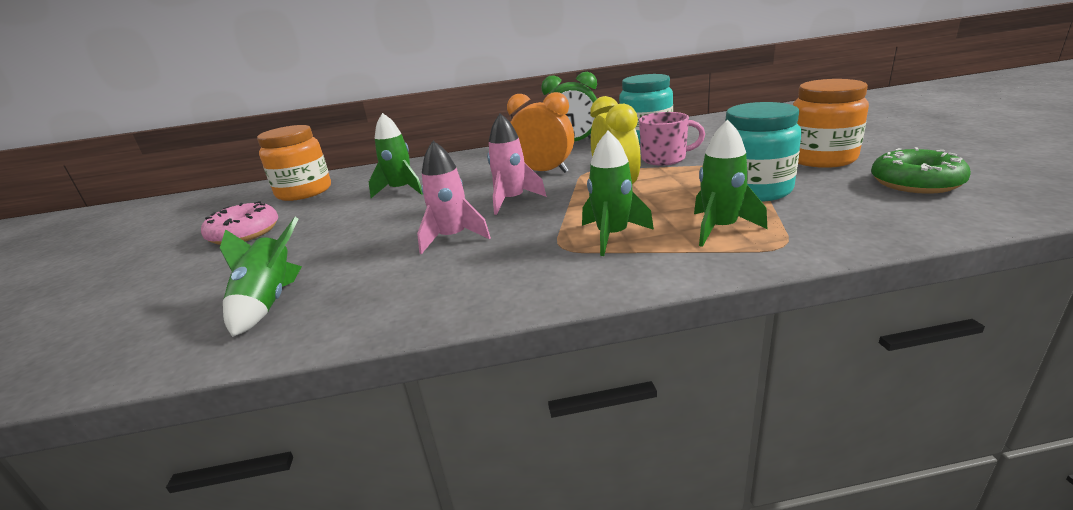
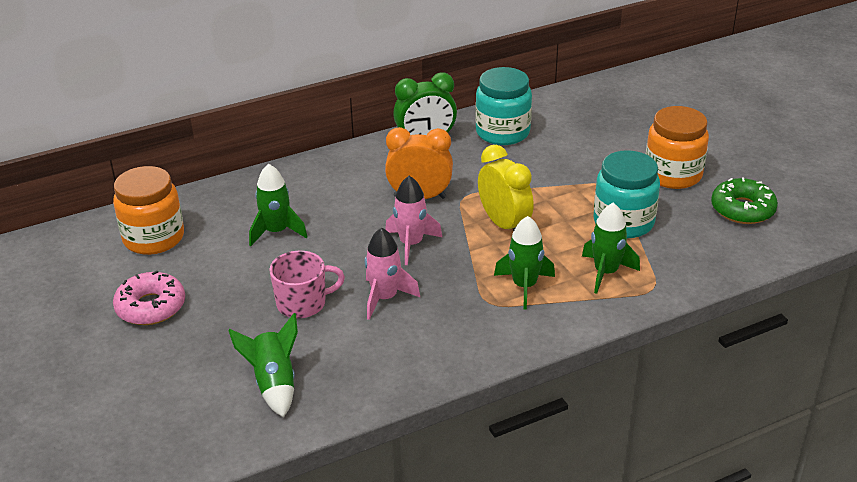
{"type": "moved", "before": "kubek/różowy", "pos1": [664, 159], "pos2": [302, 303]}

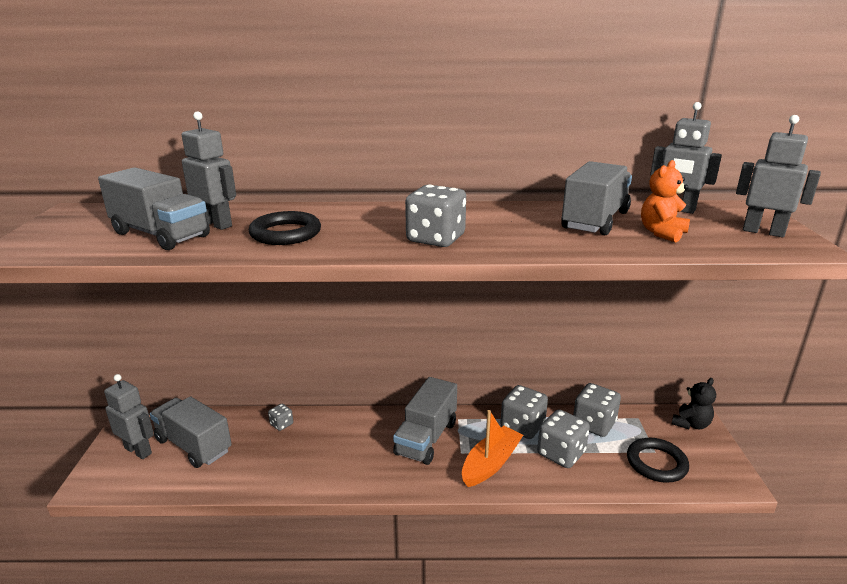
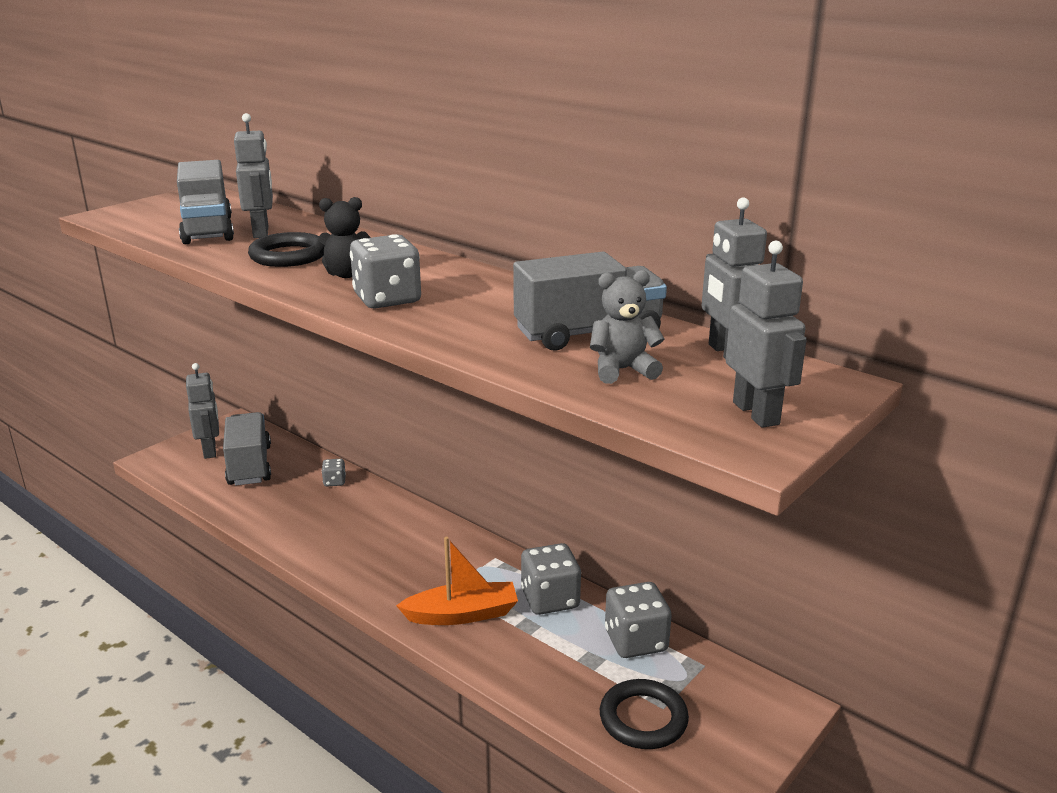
{"type": "moved", "before": "miś/czarny", "pos1": [691, 424], "pos2": [347, 274]}
{"type": "recoloured", "before": "miś/pomarańczowy", "after": "miś/szary", "pos1": [662, 233], "pos2": [622, 370]}
{"type": "removed", "before": "ciężarówka/szary", "pos1": [426, 438]}
{"type": "removed", "before": "kostka do gry/szary", "pos1": [561, 453]}

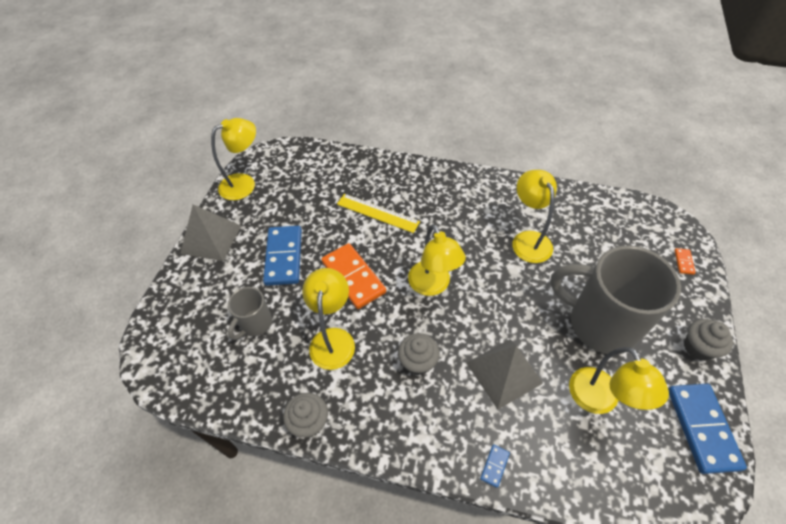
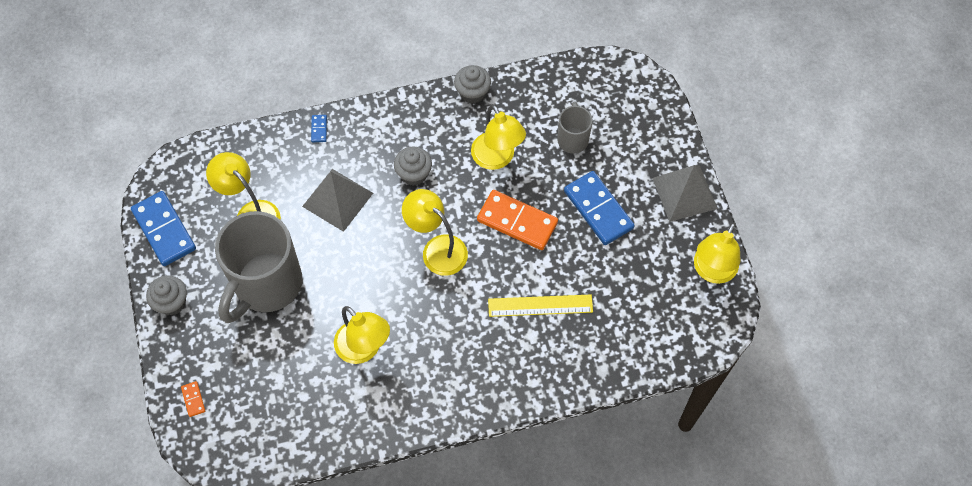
{"type": "turned", "before": "kubek/szary", "pos1": [599, 323], "pos2": [266, 285], "turn": 120}

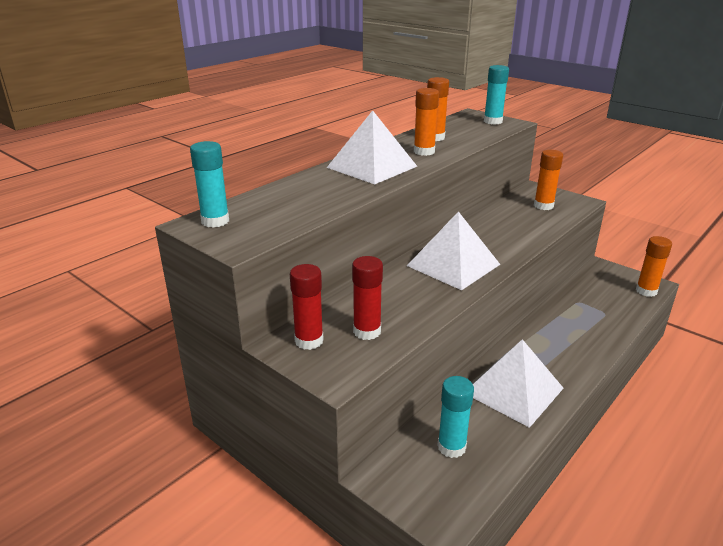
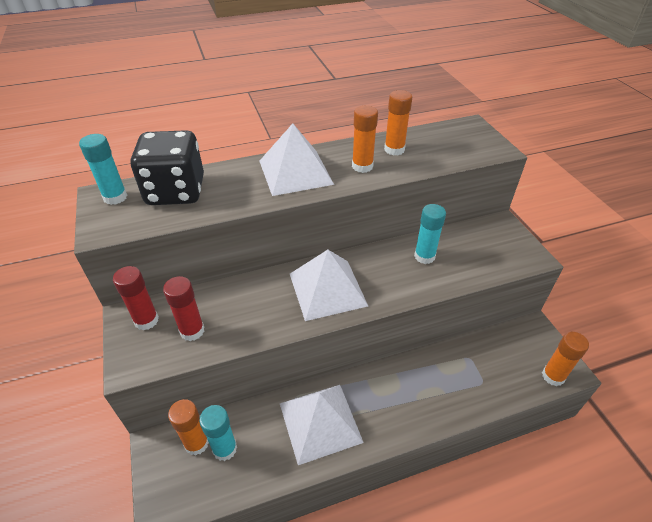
{"type": "added", "after": "kostka do gry/czarny", "pos2": [176, 191]}
{"type": "moved", "before": "klej w sztyfcie/pomarańczowy", "pos1": [543, 206], "pos2": [196, 443]}
{"type": "moved", "before": "klej w sztyfcie/turkusowy", "pos1": [493, 121], "pos2": [424, 256]}

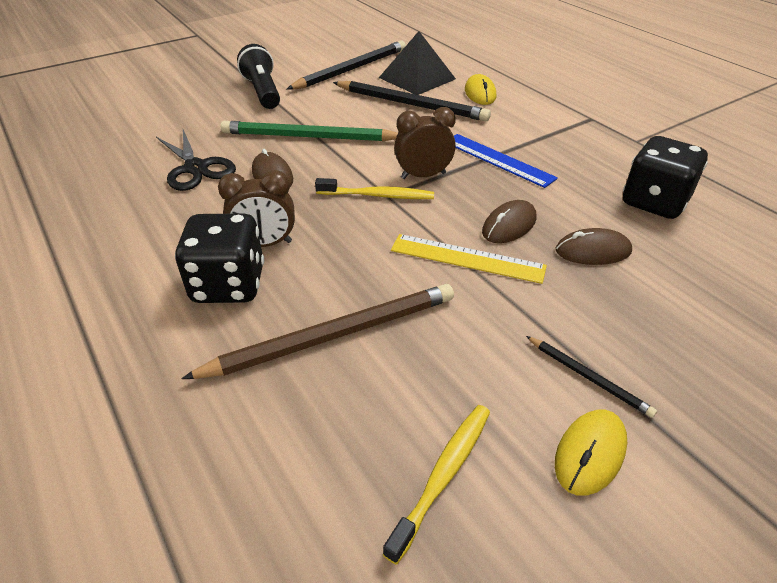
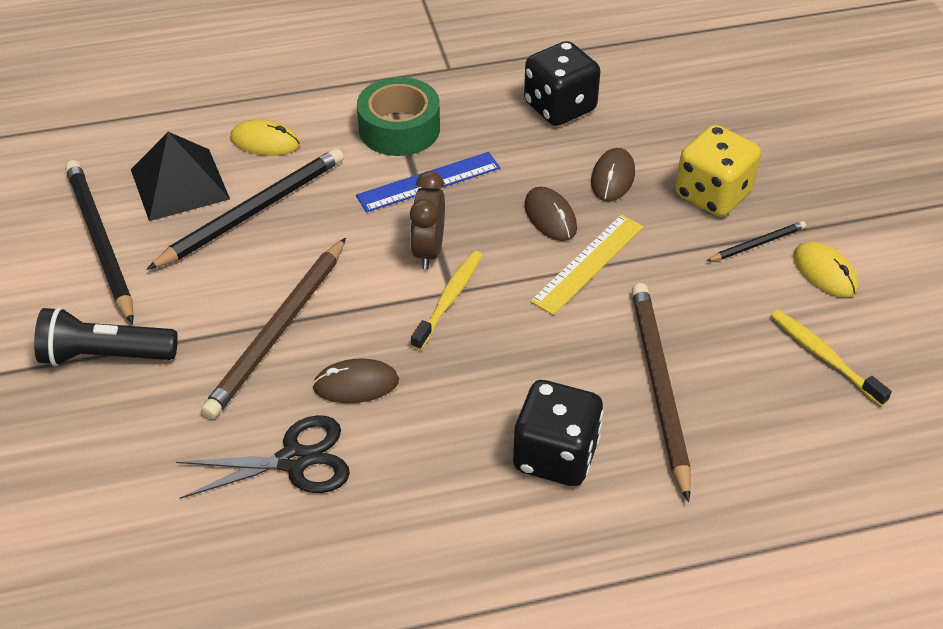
{"type": "recoloured", "before": "ołówek/zielony", "after": "ołówek/brązowy", "pos1": [309, 137], "pos2": [278, 331]}
{"type": "added", "after": "taśma klejąca/zielony", "pos2": [399, 129]}
{"type": "added", "after": "kostka do gry/żółty", "pos2": [713, 194]}
{"type": "removed", "before": "budzik/brązowy", "pos1": [264, 244]}

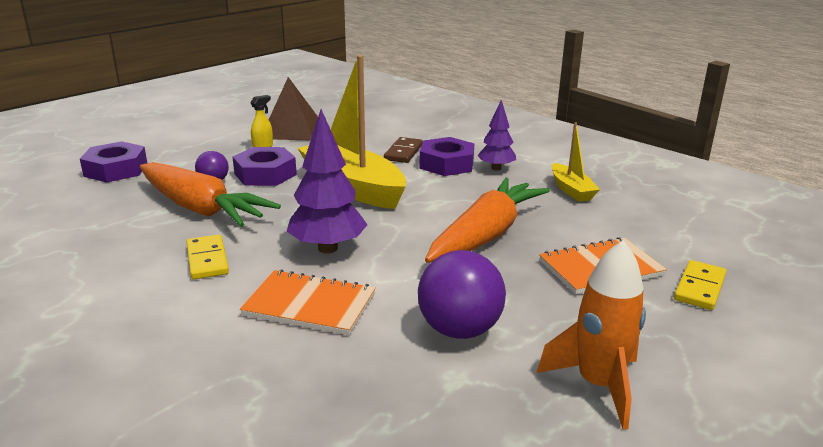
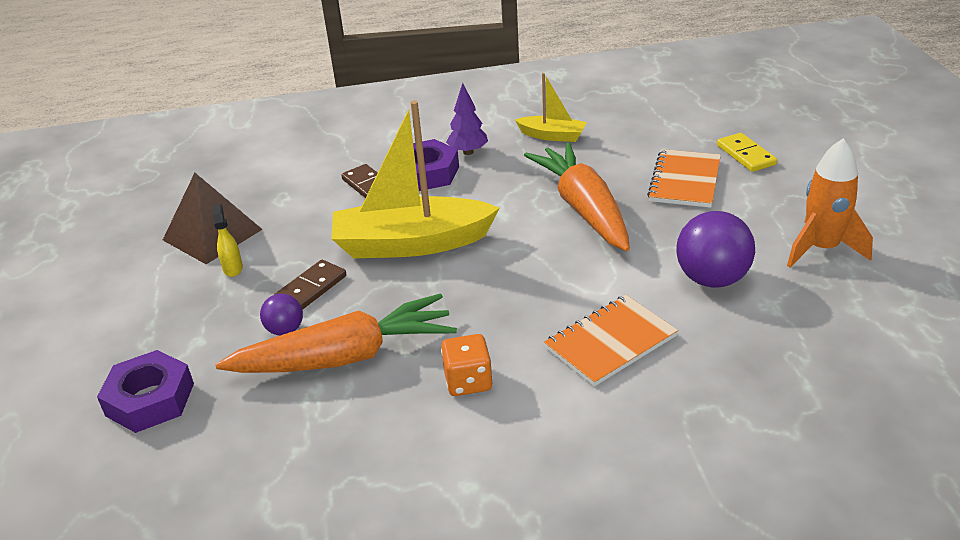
{"type": "replaced", "before": "nakrętka/fioletowy", "after": "kostka domina/brązowy", "pos1": [265, 174], "pos2": [311, 288]}
{"type": "replaced", "before": "kostka domina/żółty", "after": "kostka do gry/pomarańczowy", "pos1": [207, 260], "pos2": [468, 381]}
{"type": "removed", "before": "drzewko/fioletowy", "pos1": [327, 248]}

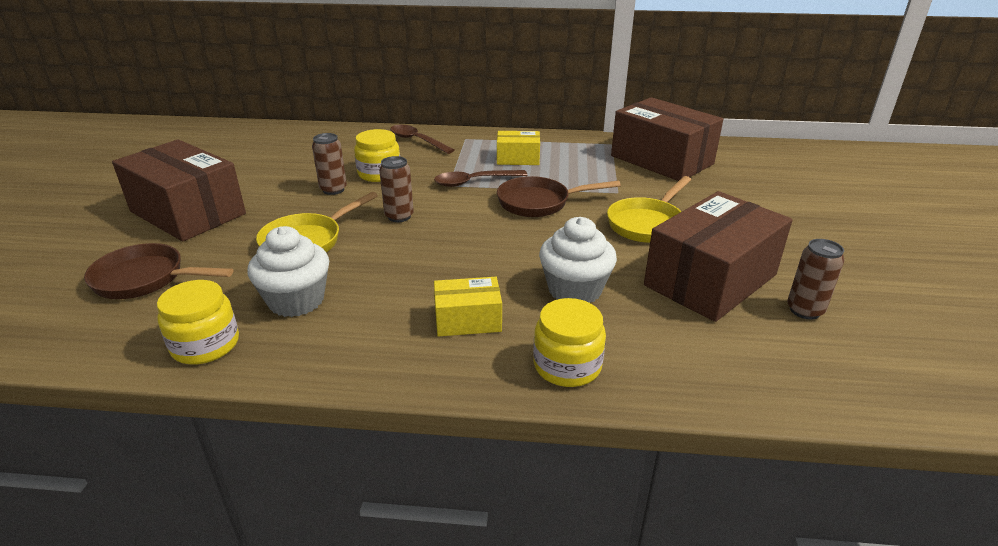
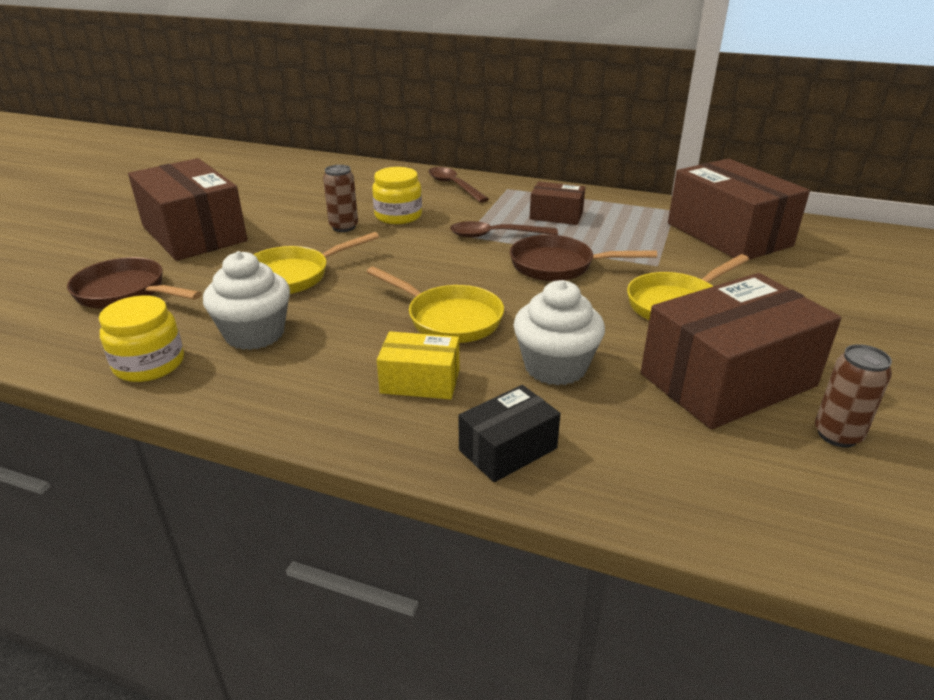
{"type": "added", "after": "patelnia/żółty", "pos2": [449, 319]}
{"type": "replaced", "before": "słoik/żółty", "after": "pudełko/czarny", "pos1": [567, 366], "pos2": [508, 449]}
{"type": "recoloured", "before": "pudełko/żółty", "after": "pudełko/brązowy", "pos1": [518, 159], "pos2": [556, 215]}
{"type": "removed", "before": "puszka/brązowy", "pos1": [399, 216]}

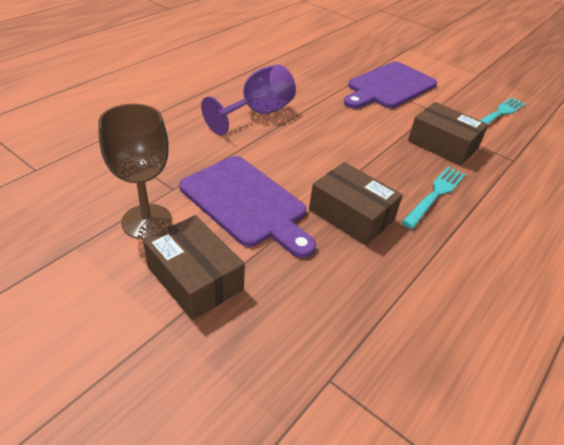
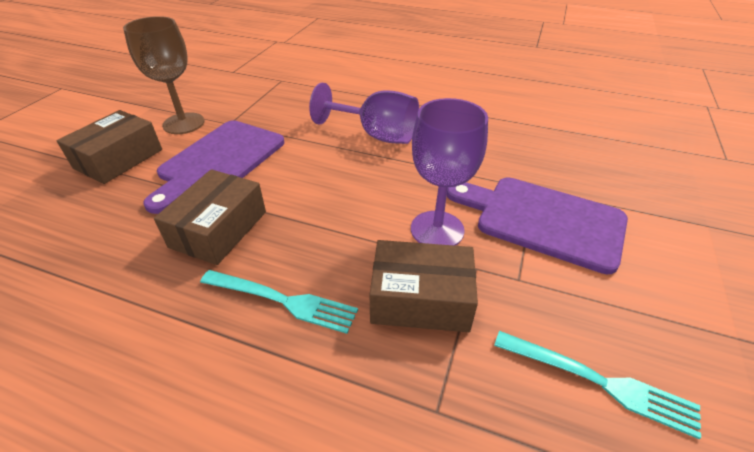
{"type": "turned", "before": "pudełko/brązowy", "pos1": [443, 144], "pos2": [420, 299], "turn": 75}
{"type": "added", "after": "kielich/fioletowy", "pos2": [437, 230]}

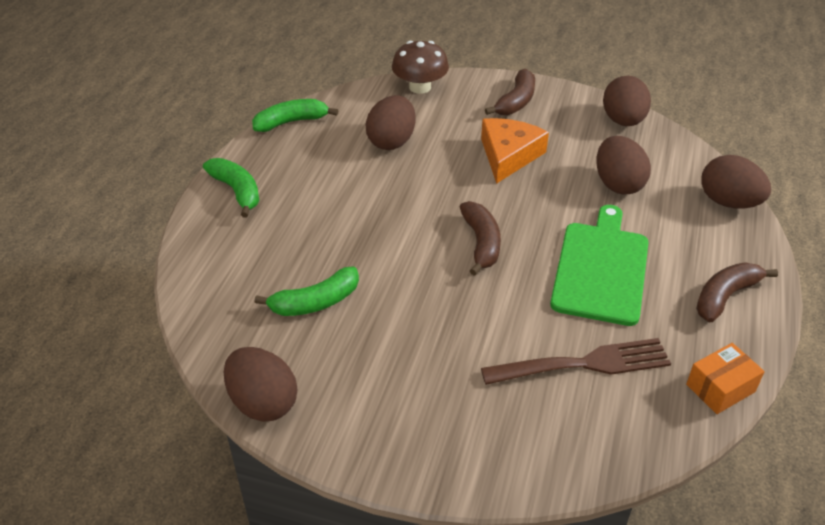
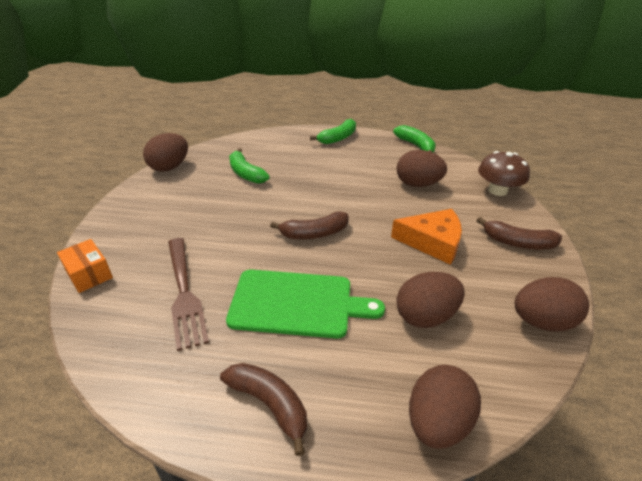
{"type": "moved", "before": "pudełko/pomarańczowy", "pos1": [720, 388], "pos2": [89, 274]}

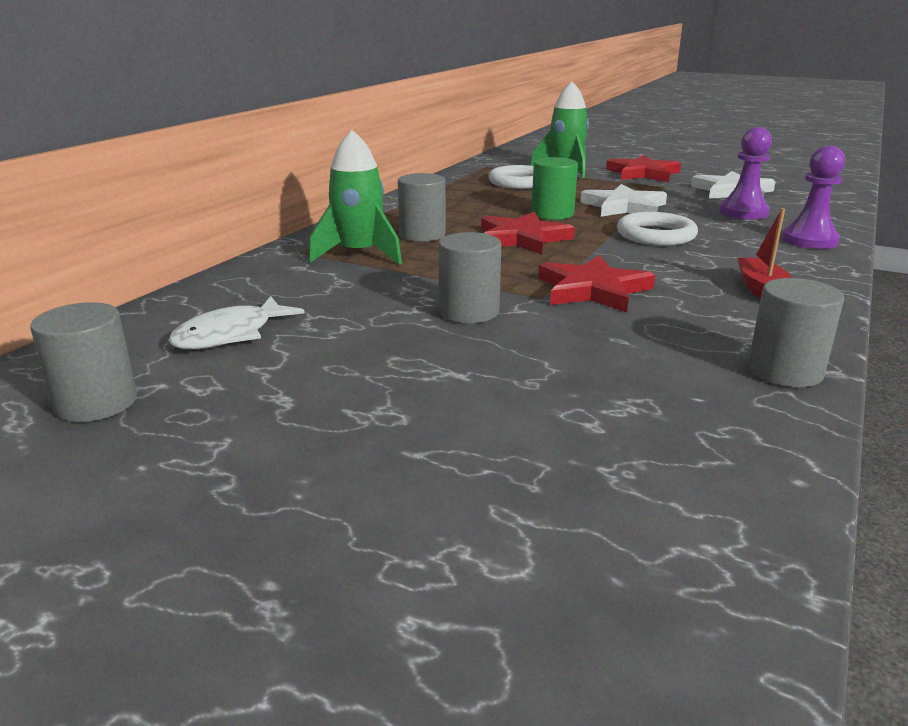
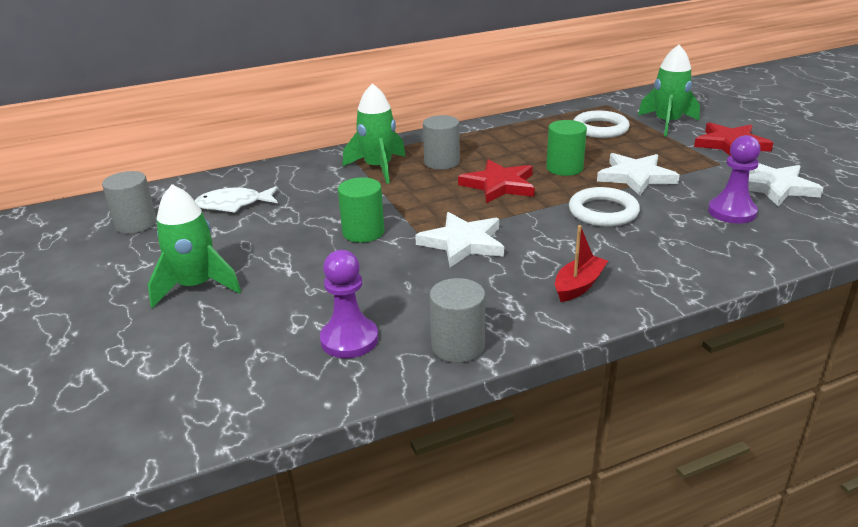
{"type": "added", "after": "rakieta/zielony", "pos2": [196, 286]}
{"type": "moved", "before": "pionek/fioletowy", "pos1": [809, 240], "pos2": [349, 339]}
{"type": "recoloured", "before": "walec/szary", "after": "walec/zielony", "pos1": [469, 312], "pos2": [363, 232]}
{"type": "recoloured", "before": "gwiazda/czerwony", "after": "gwiazda/biały", "pos1": [593, 290], "pos2": [463, 243]}

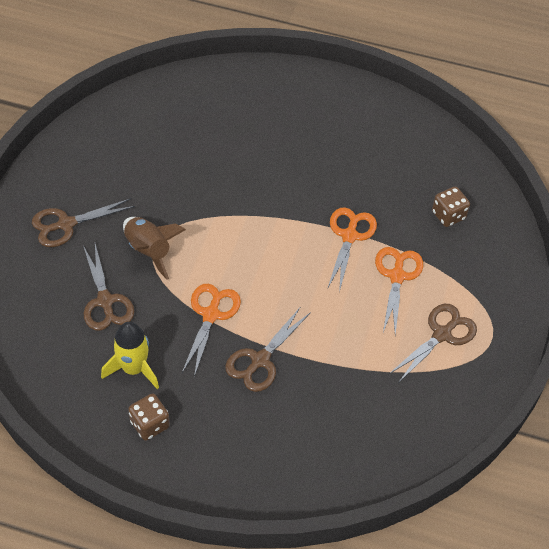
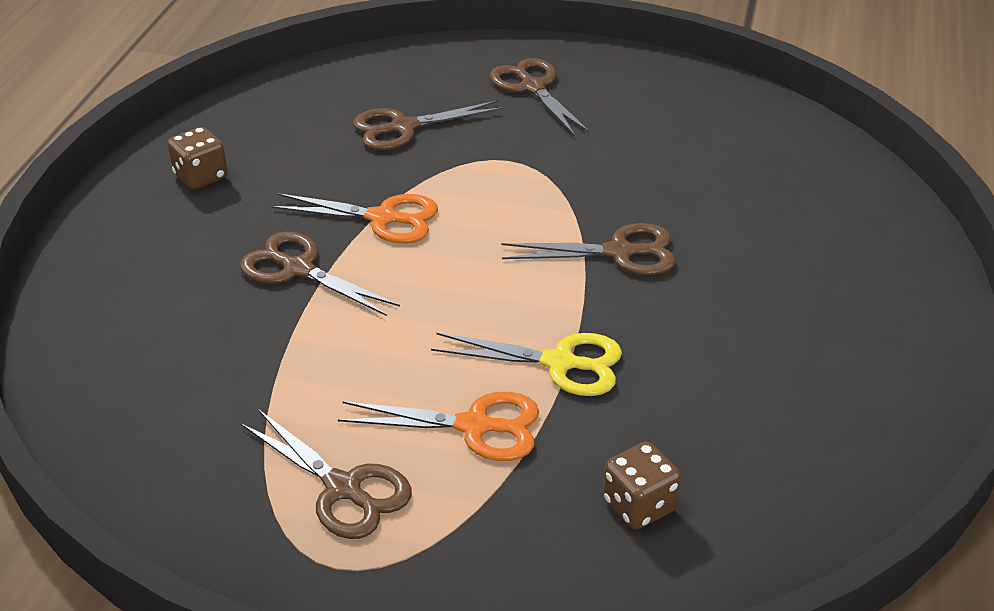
{"type": "recoloured", "before": "nożyczki/pomarańczowy", "after": "nożyczki/żółty", "pos1": [349, 236], "pos2": [560, 363]}
{"type": "added", "after": "nożyczki/brązowy", "pos2": [619, 252]}
{"type": "removed", "before": "rakieta/żółty", "pos1": [133, 368]}
{"type": "removed", "before": "rakieta/brązowy", "pos1": [148, 251]}

